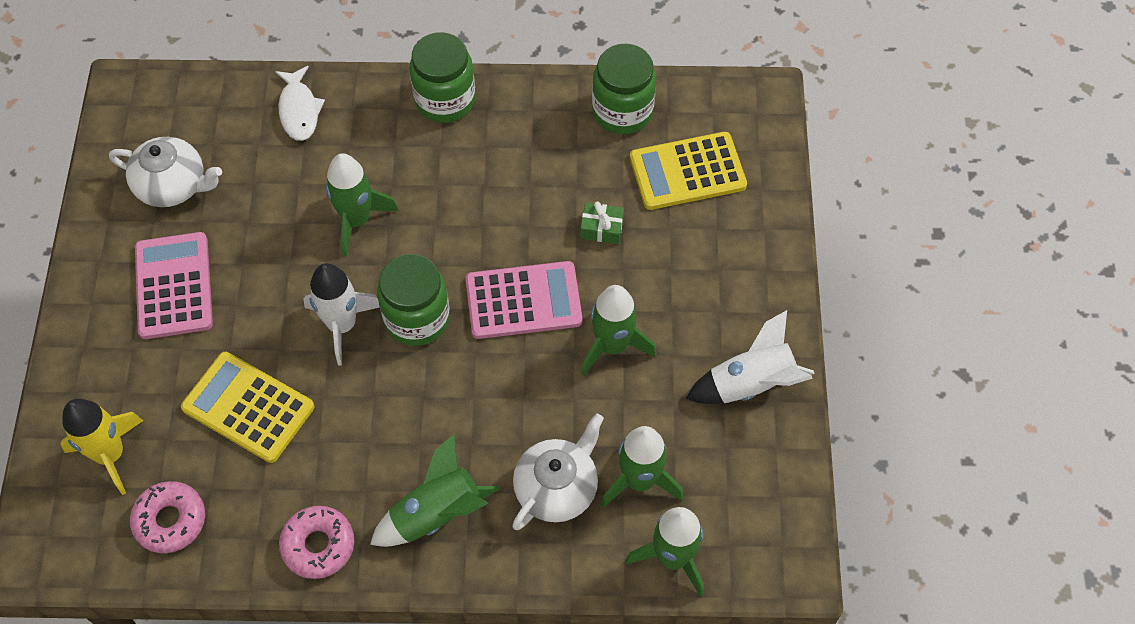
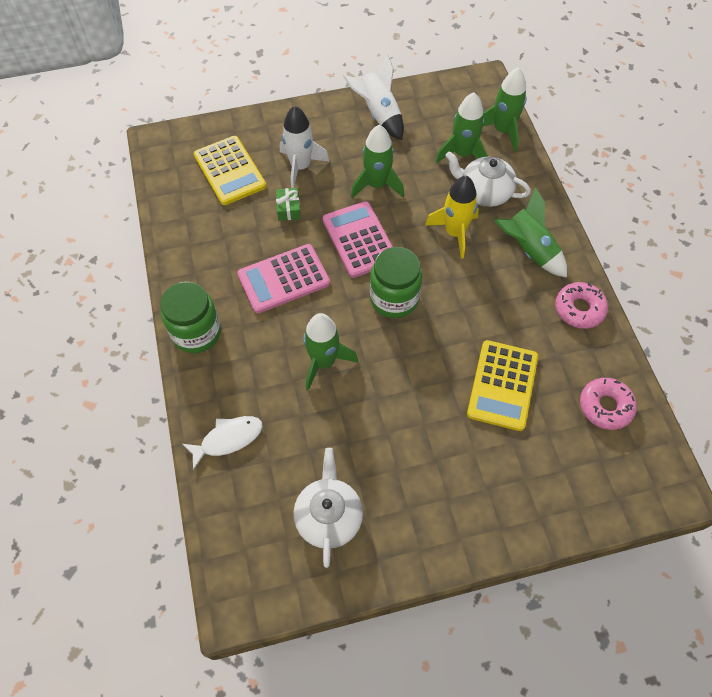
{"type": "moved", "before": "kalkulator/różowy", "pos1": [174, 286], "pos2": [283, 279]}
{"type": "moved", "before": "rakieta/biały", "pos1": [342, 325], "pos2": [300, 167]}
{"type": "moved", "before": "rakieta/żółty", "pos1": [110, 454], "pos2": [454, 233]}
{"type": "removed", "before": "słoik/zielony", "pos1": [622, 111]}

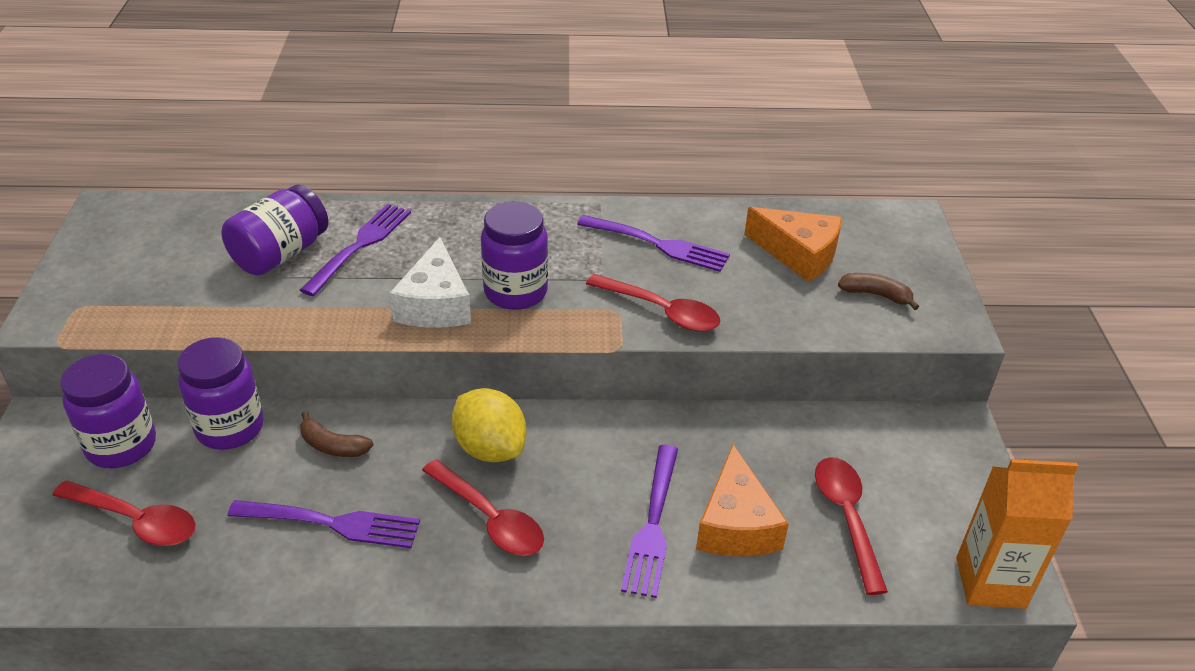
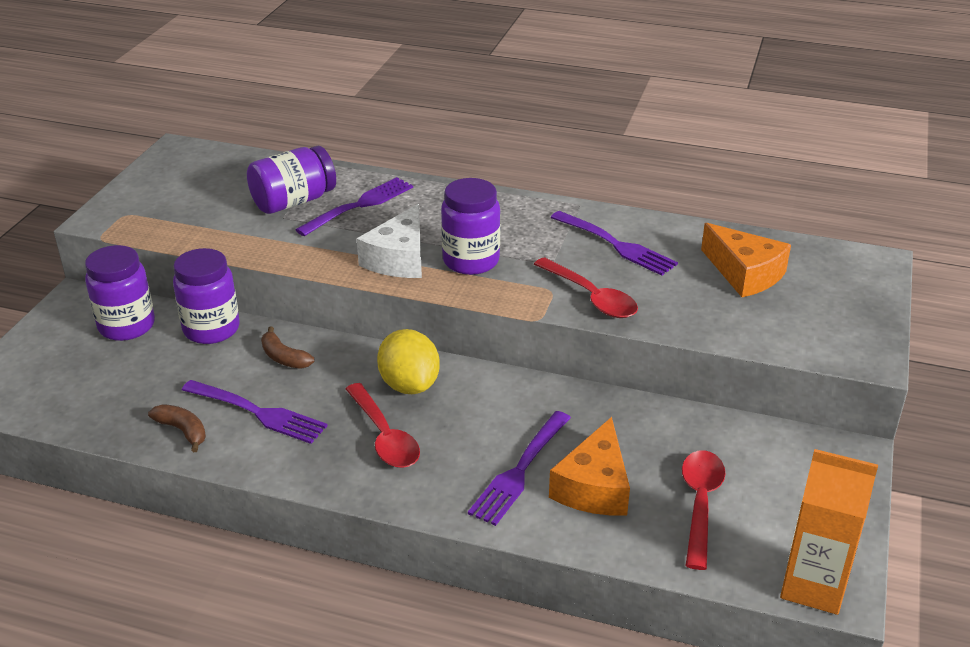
{"type": "moved", "before": "banan/brązowy", "pos1": [876, 295], "pos2": [182, 431]}
{"type": "removed", "before": "łyżka/czerwony", "pos1": [136, 520]}

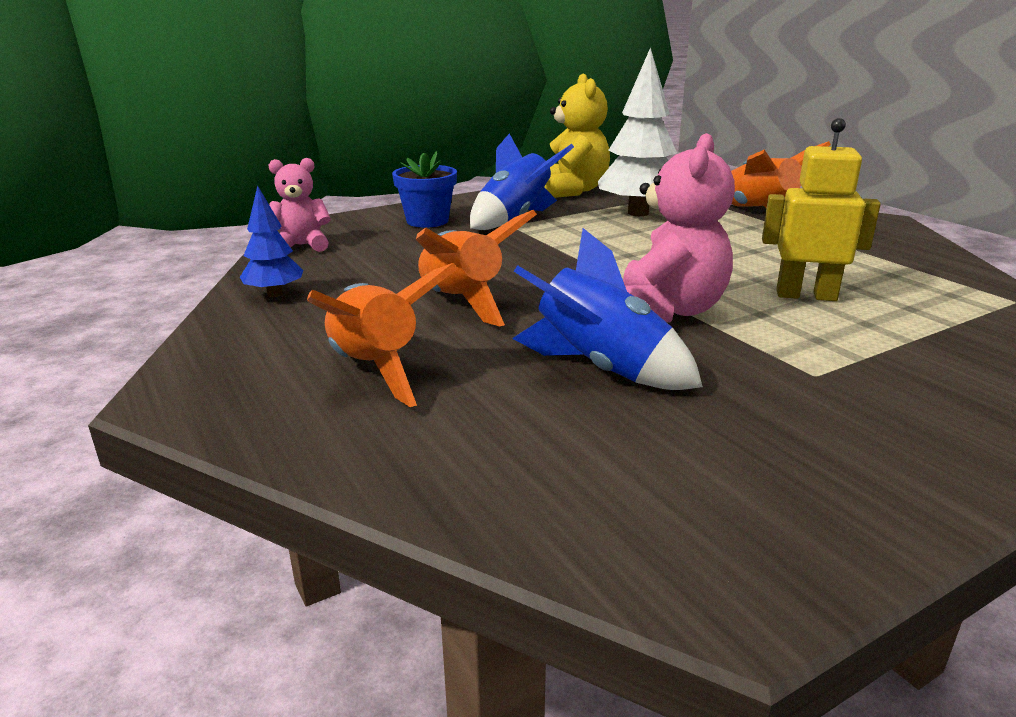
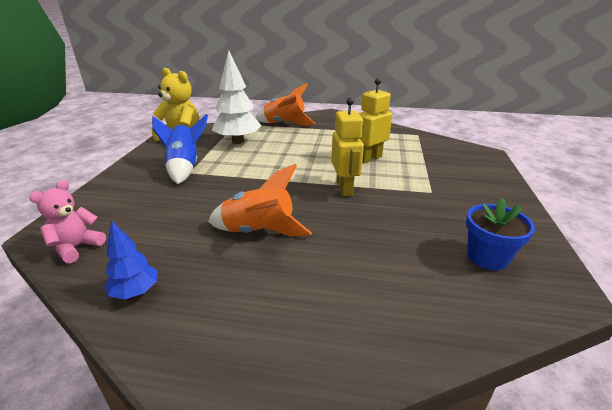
{"type": "replaced", "before": "miś/różowy", "after": "robot/żółty", "pos1": [668, 310], "pos2": [344, 188]}
{"type": "moved", "before": "doniczka/niebieski", "pos1": [427, 221], "pos2": [487, 257]}
{"type": "removed", "before": "rakieta/pomarańczowy", "pos1": [374, 369]}
{"type": "removed", "before": "rakieta/niebieski", "pos1": [600, 369]}

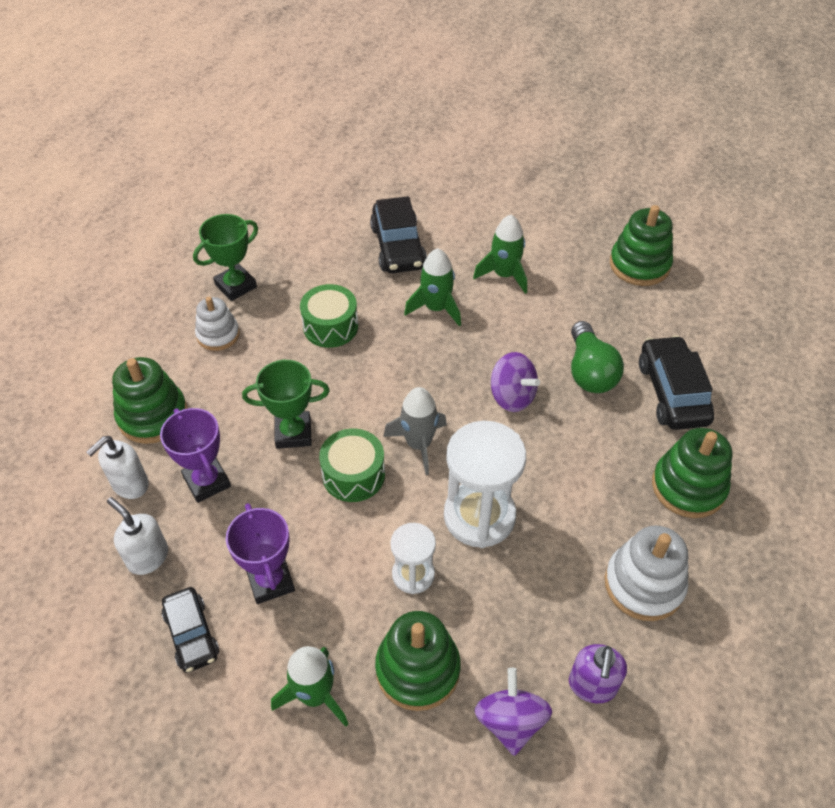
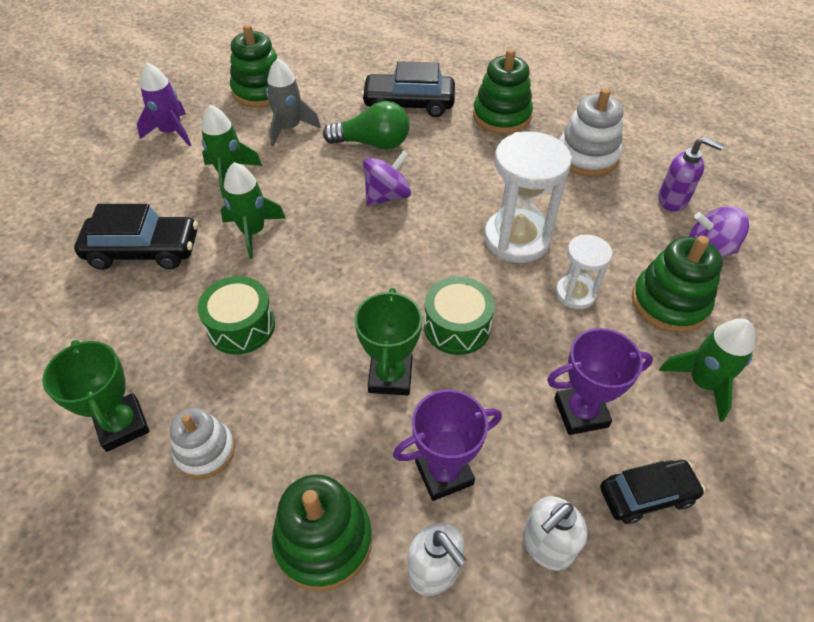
{"type": "added", "after": "rakieta/fioletowy", "pos2": [171, 132]}
{"type": "moved", "before": "rakieta/szary", "pos1": [418, 444], "pos2": [289, 128]}

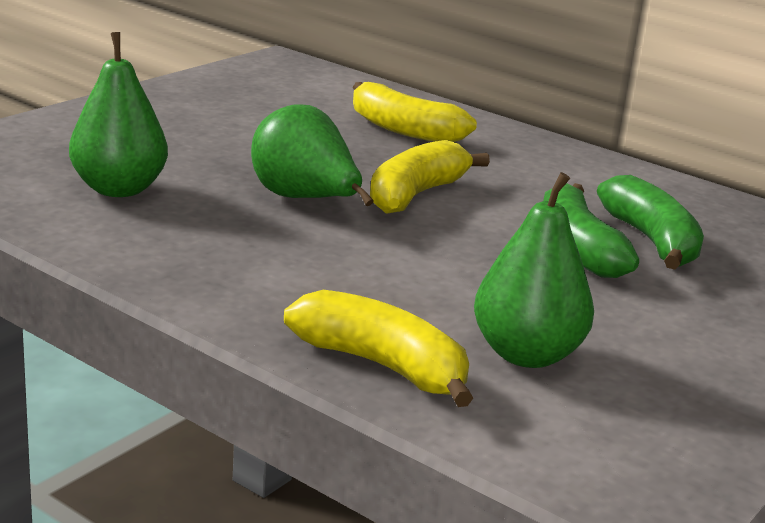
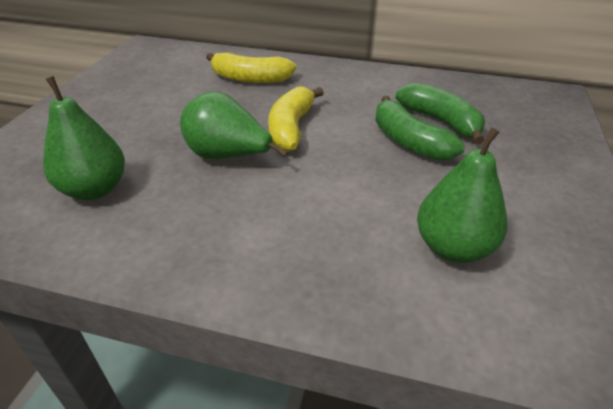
{"type": "removed", "before": "banan/żółty", "pos1": [382, 366]}

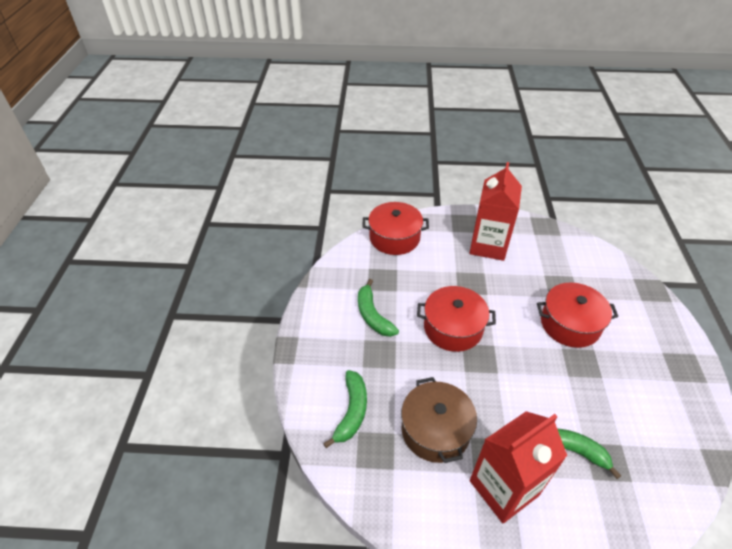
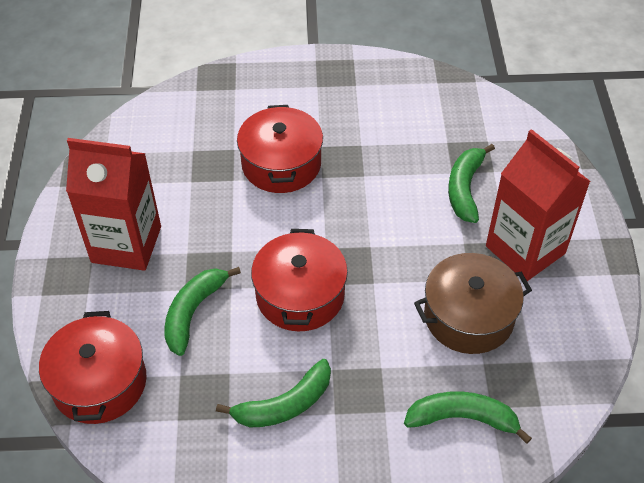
{"type": "added", "after": "banan/zielony", "pos2": [194, 312]}

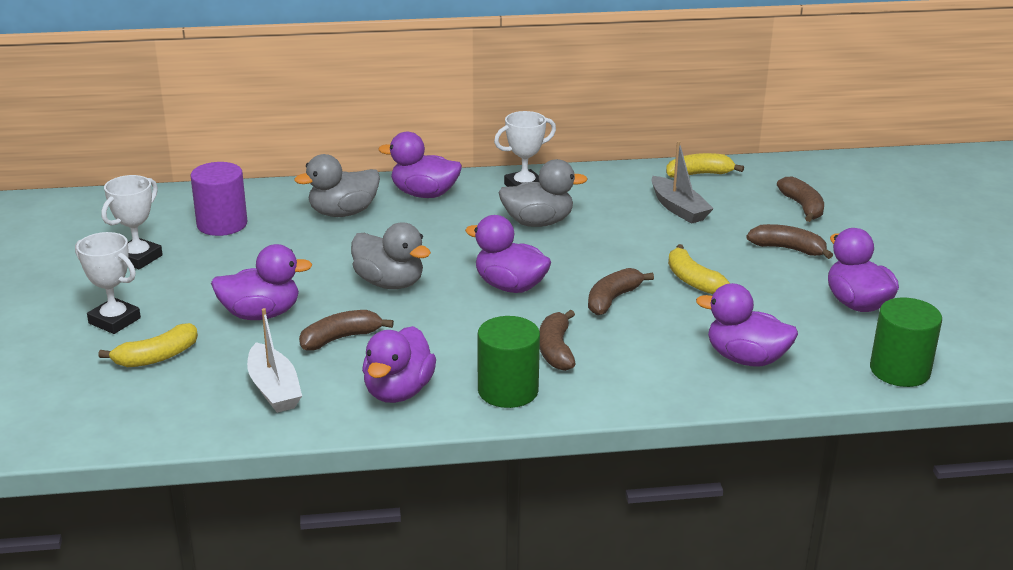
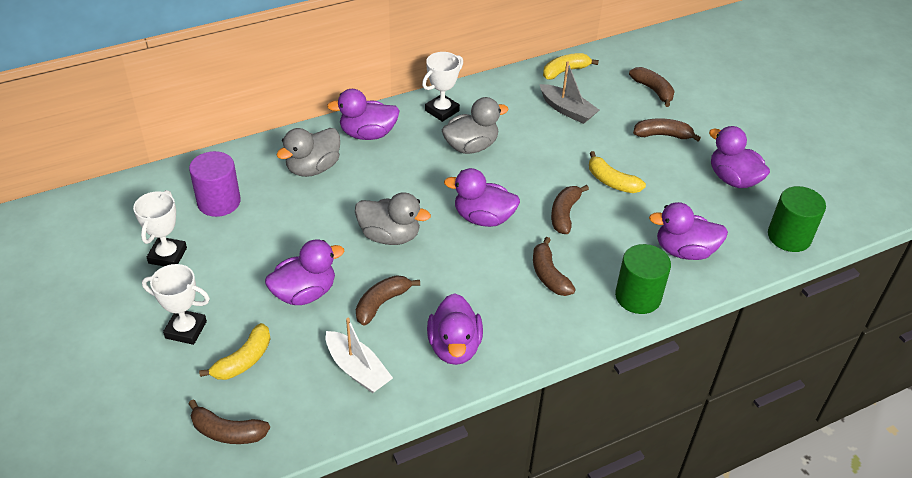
{"type": "added", "after": "banan/brązowy", "pos2": [227, 432]}
{"type": "moved", "before": "walec/zielony", "pos1": [508, 390], "pos2": [638, 296]}

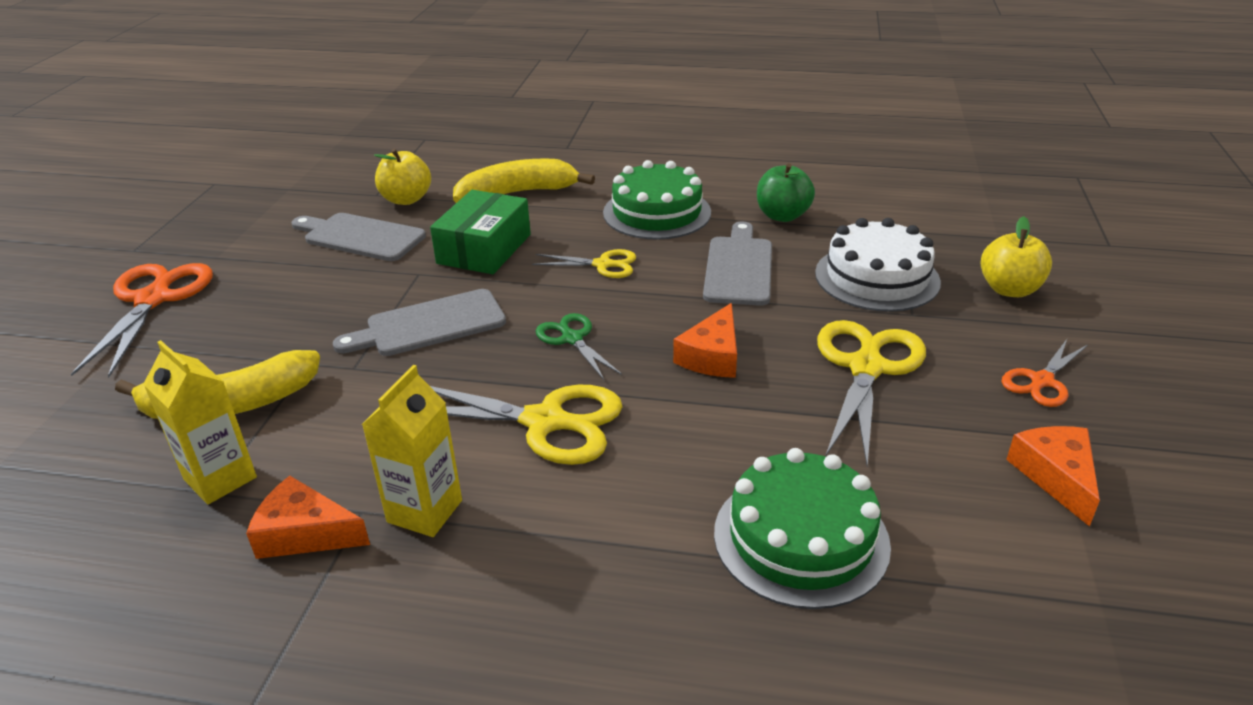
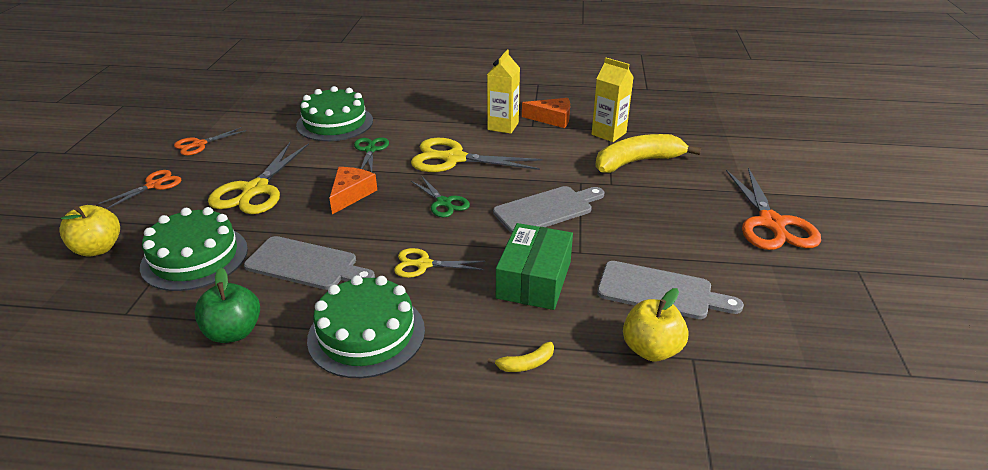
{"type": "recoloured", "before": "tort/biały", "after": "tort/zielony", "pos1": [877, 277], "pos2": [195, 257]}
{"type": "replaced", "before": "ser/pomarańczowy", "after": "nożyczki/pomarańczowy", "pos1": [1056, 476], "pos2": [199, 145]}
{"type": "turned", "before": "deska do krojenia/szary", "pos1": [739, 267], "pos2": [306, 264], "turn": -75}
{"type": "added", "after": "nożyczki/zielony", "pos2": [370, 150]}
{"type": "resized", "before": "banan/żółty", "pos1": [518, 193], "pos2": [526, 364], "scale": 0.42}

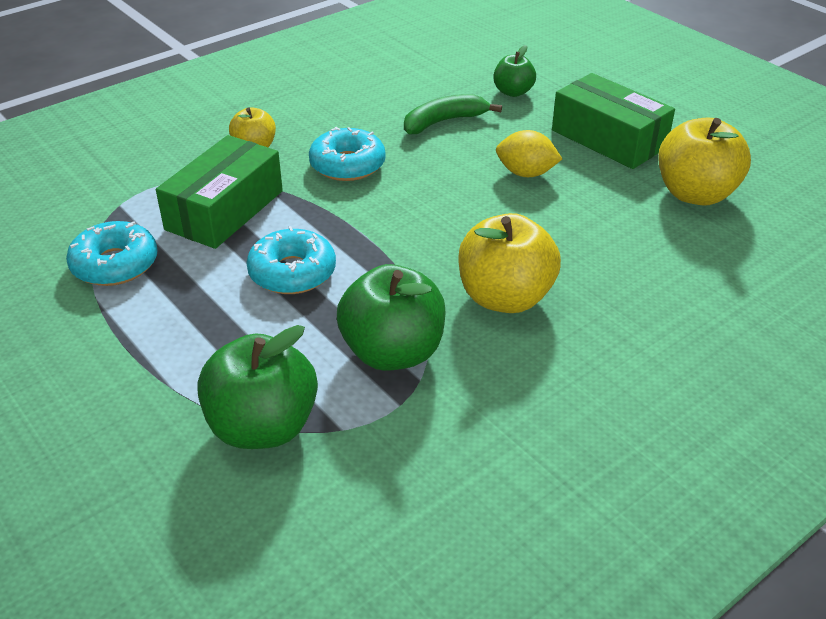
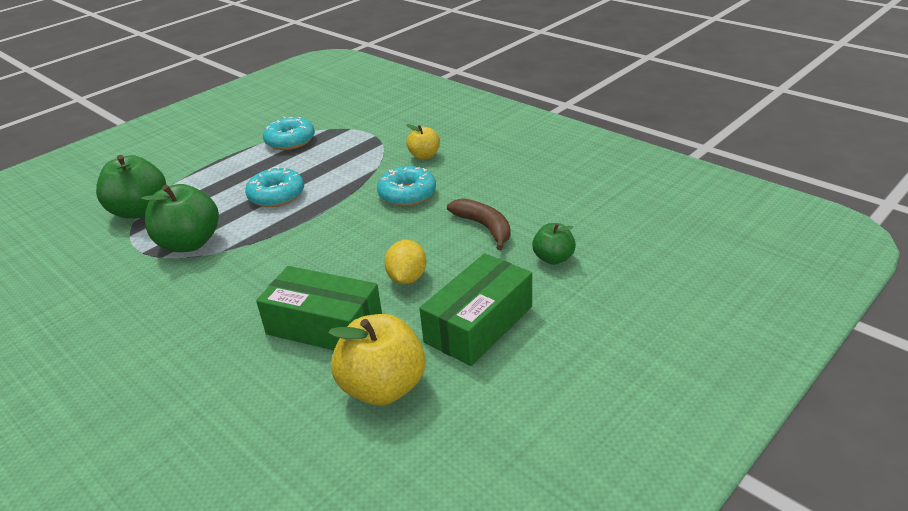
{"type": "moved", "before": "pudełko/zielony", "pos1": [224, 210], "pos2": [324, 326]}
{"type": "recoloured", "before": "banan/zielony", "after": "banan/brązowy", "pos1": [443, 122], "pos2": [484, 227]}
{"type": "removed", "before": "jabłko/żółty", "pos1": [505, 298]}

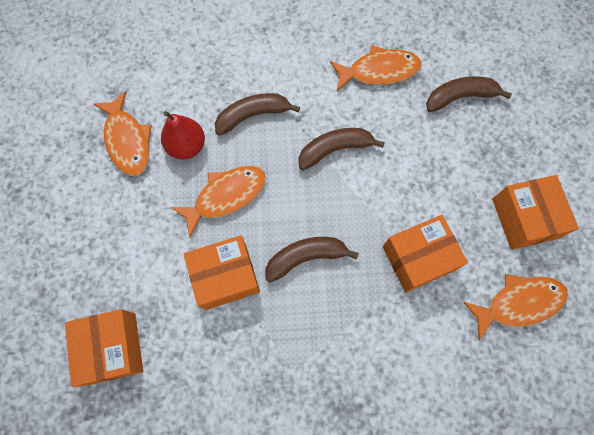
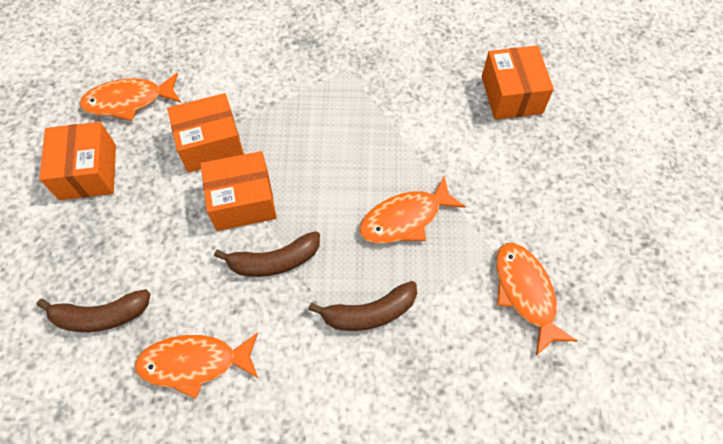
{"type": "moved", "before": "pudełko/pomarańczowy", "pos1": [225, 276], "pos2": [243, 201]}
{"type": "removed", "before": "gruszka/czerwony", "pos1": [187, 146]}
{"type": "removed", "before": "banan/brązowy", "pos1": [306, 257]}

